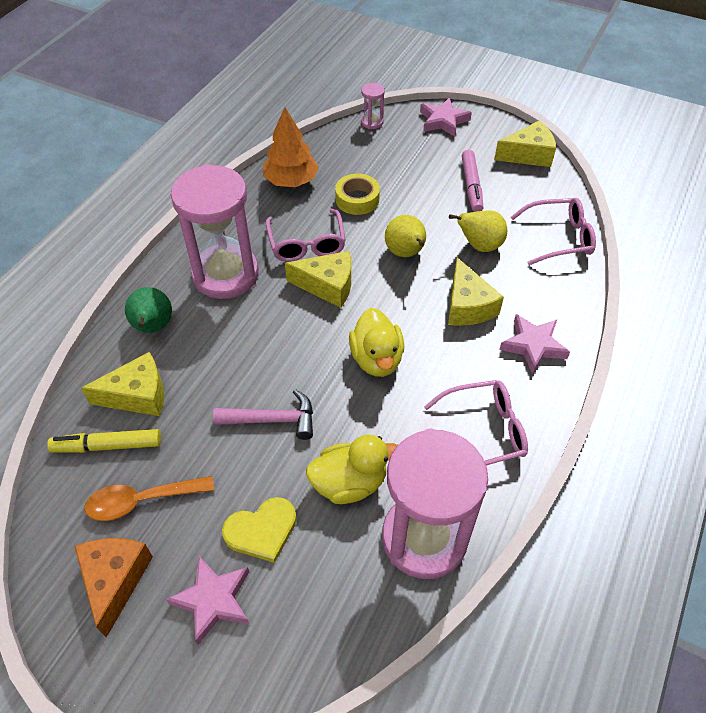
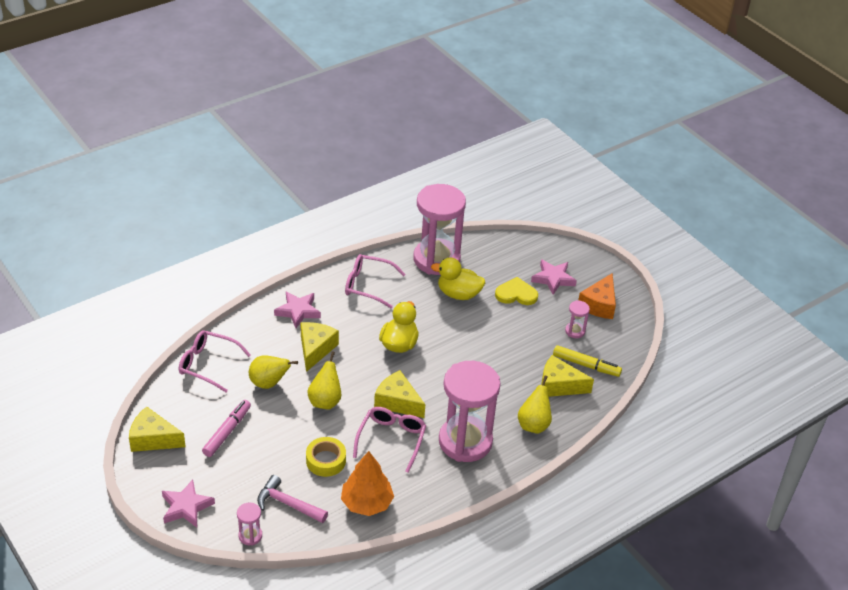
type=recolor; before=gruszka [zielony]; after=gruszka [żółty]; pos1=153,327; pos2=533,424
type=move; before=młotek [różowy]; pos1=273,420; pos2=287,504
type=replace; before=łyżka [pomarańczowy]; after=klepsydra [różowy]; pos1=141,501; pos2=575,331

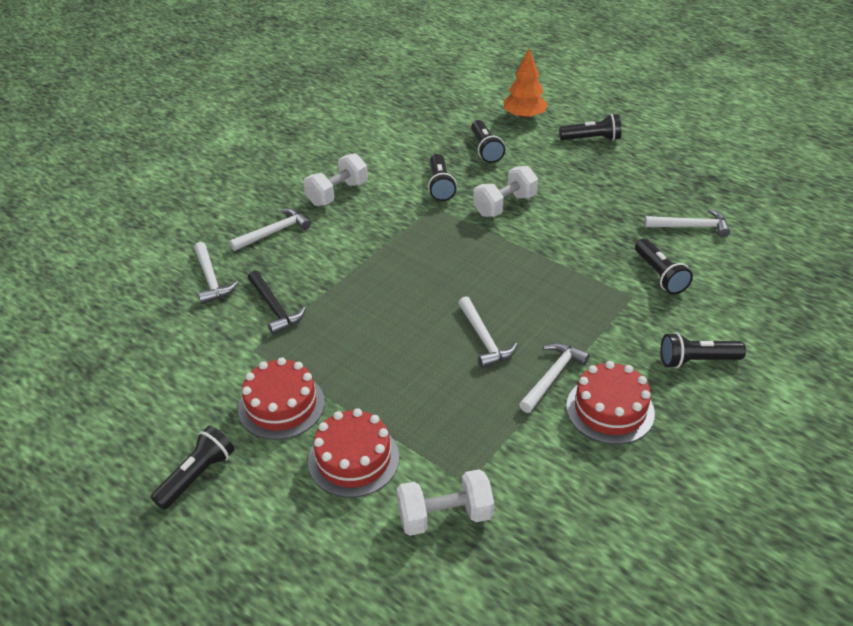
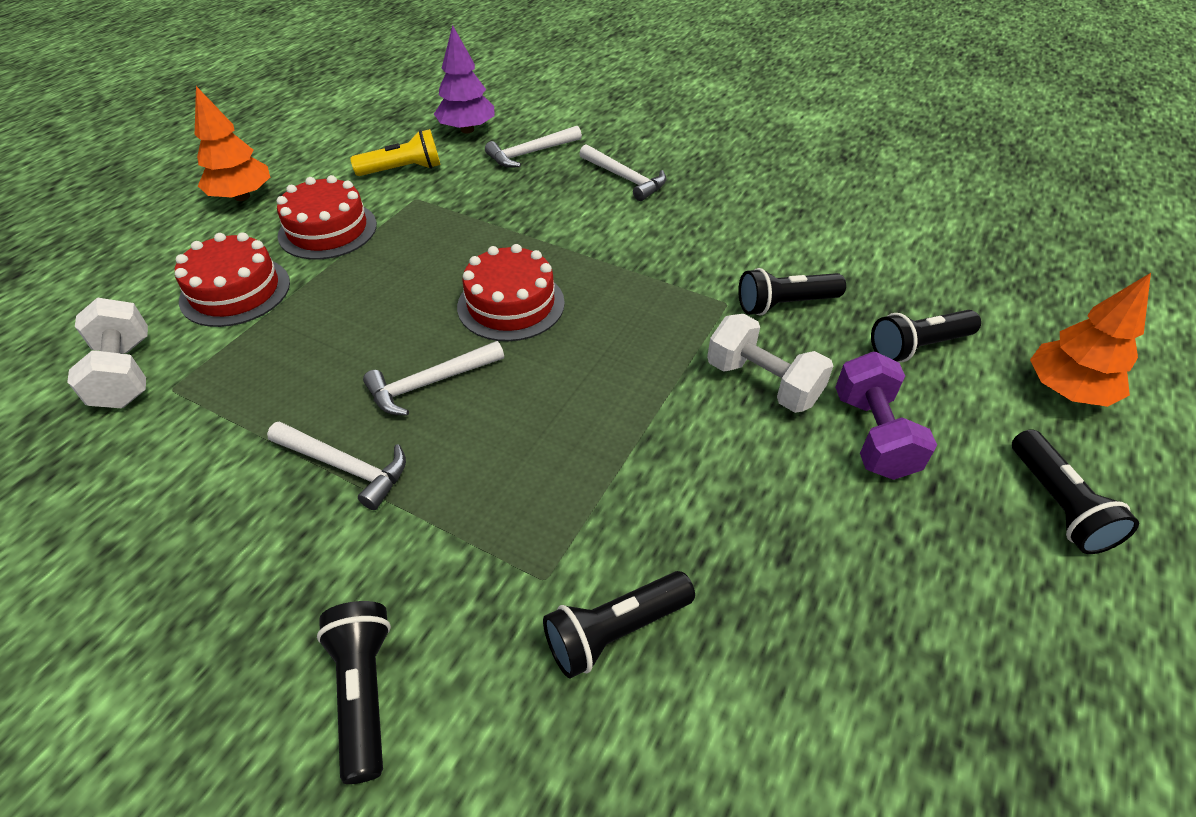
type=delete; before=hantel [biały]; pos1=337,193
type=delete; before=młotek [biały]; pos1=691,227
type=delete; before=młotek [czarny]; pos1=274,308
type=move; before=tort [czerwony]; pos1=610,409; pos2=511,304
type=replace; before=latarka [czarny]; after=drzewko [pomarańczowy]; pos1=197,476; pos2=242,196
type=insert; after=drzewko [fioletowy]; pos2=467,130
type=insert; after=latarka [żółty]; pos2=403,170
type=insert; after=hantel [fioletowy]; pos2=873,435

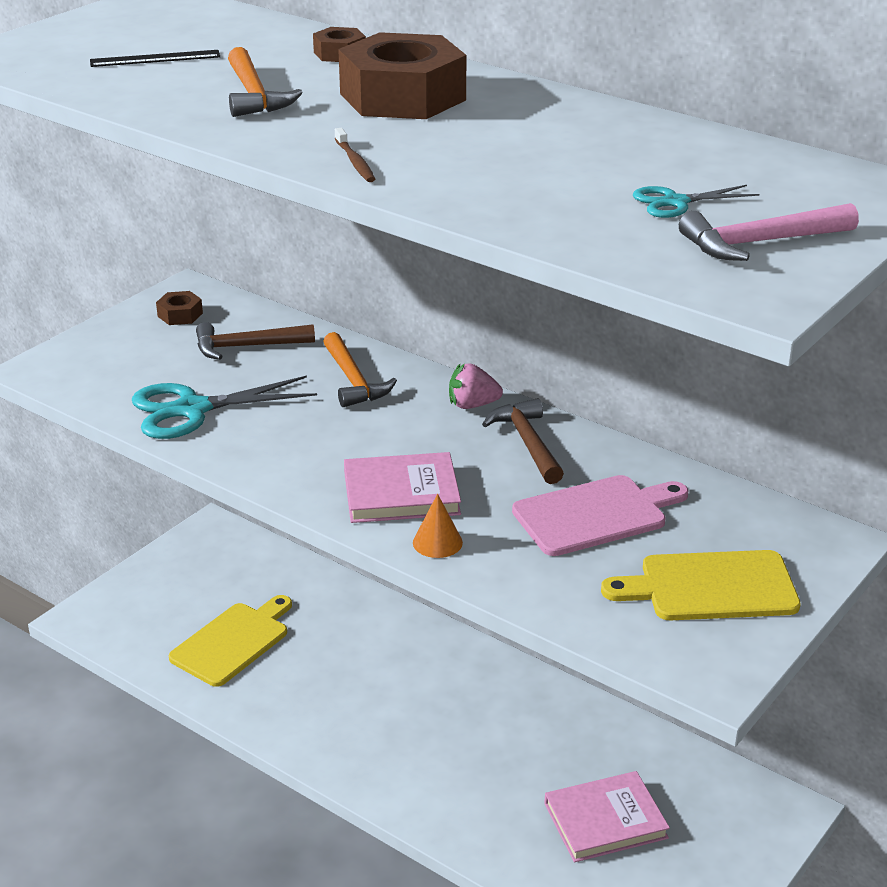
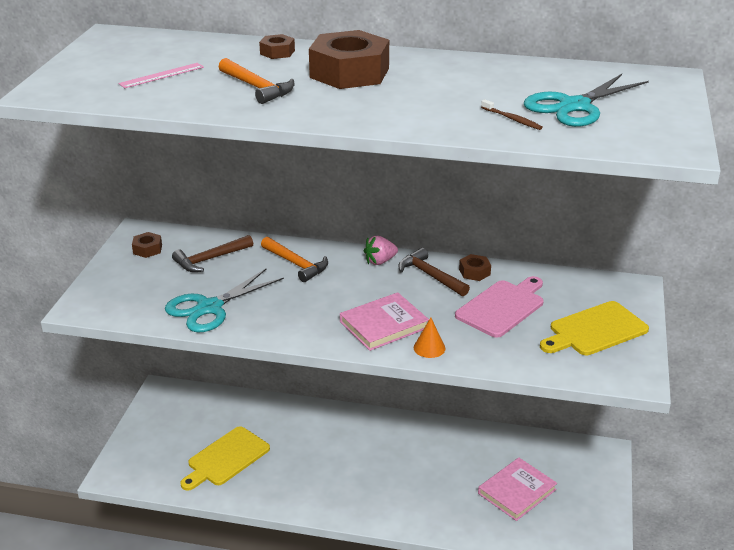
type=recolor; before=linijka [czarny]; after=linijka [różowy]; pos1=155,59; pos2=162,75
type=move; before=szczoteczka do zębów [brązowy]; pos1=355,162; pos2=512,119
type=resize; before=nożyczki [turkusowy]; pos1=676,202; pos2=575,106; scale=1.95
type=delete; before=młotek [różowy]; pos1=760,242
type=rotate; before=deska do krojenia [żółty]; pos1=233,642; pos2=226,458; turn=-150
type=insert; after=nakrętka [brązowy]; pos2=474,272

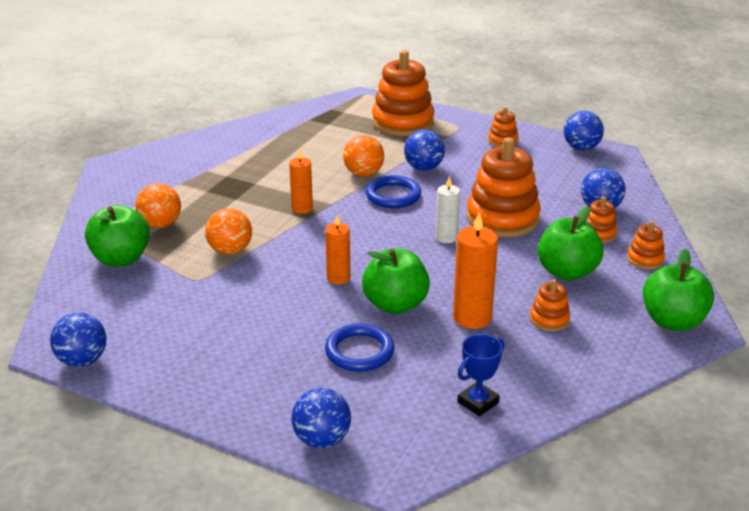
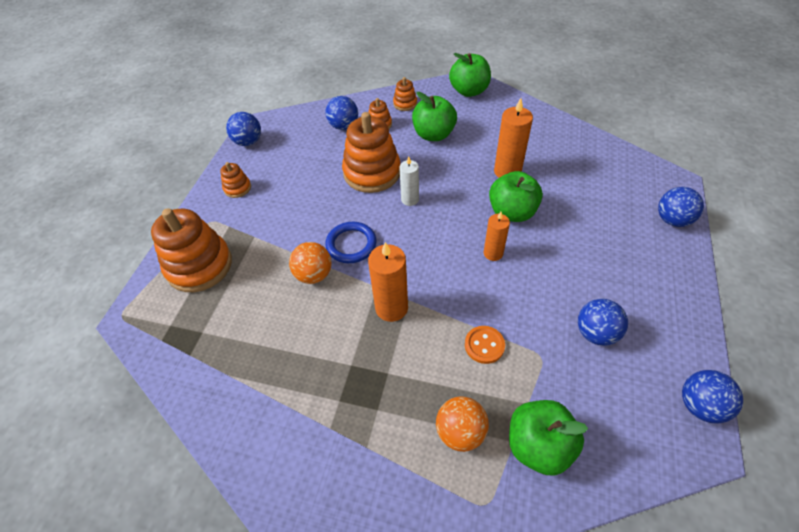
type=move; before=piłka [niebieski]; pos1=423,168; pos2=596,333
type=resize; before=świeca [pomarańczowy]; pos1=302,208; pos2=391,308; scale=1.57
type=replace; before=piłka [pomarańczowy]; after=guzik [pomarańczowy]; pos1=230,250; pos2=484,345
type=delete; before=zabawka nakładanka [pomarańczowy]; pos1=549,319
type=delete; before=pierścień [niebieski]; pos1=359,351
type=delete; before=puchar [niebieski]; pos1=478,402

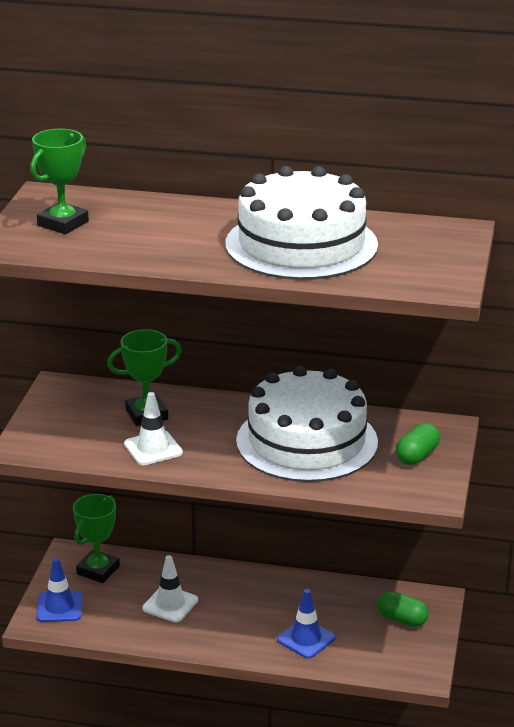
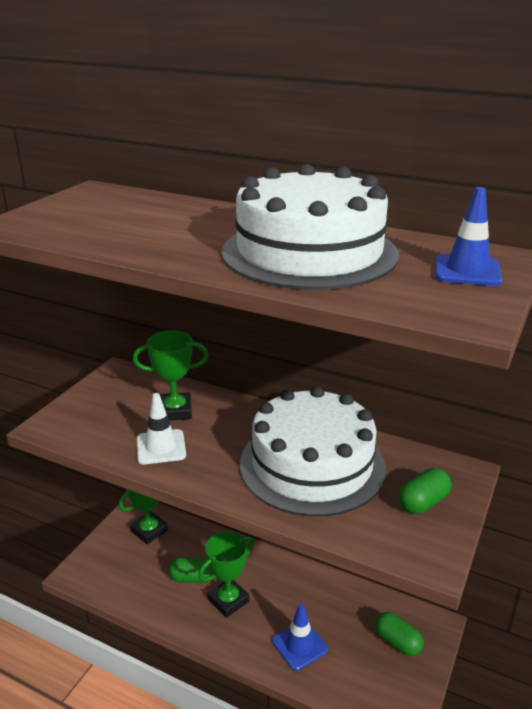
type=move; before=puchar [zielony]; pos1=63,223; pos2=228,600
type=replace; before=pachołek [biały]; after=kapsułka [zielony]; pos1=170,604; pos2=193,578
type=move; before=pachołek [niebieski]; pos1=59,607; pos2=467,271

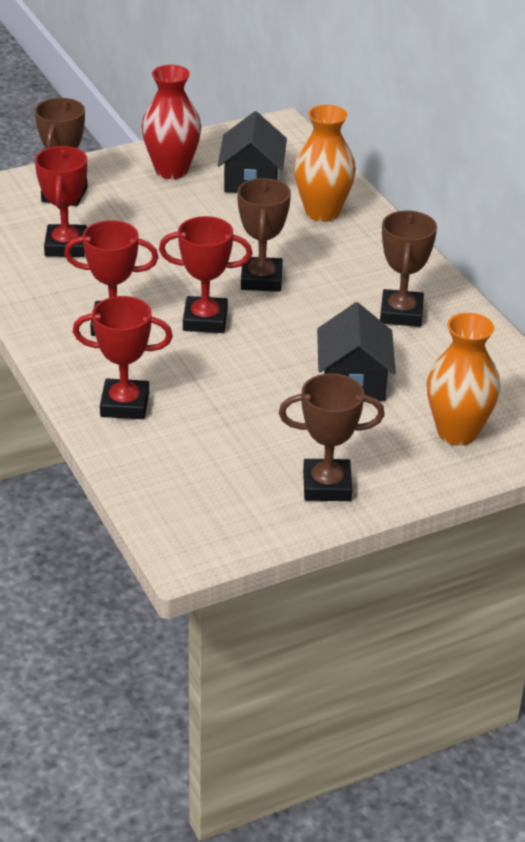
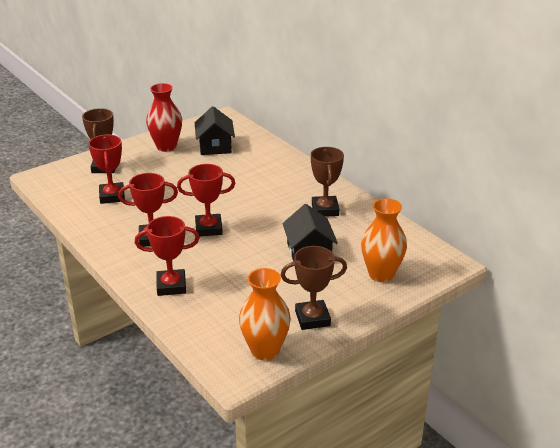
type=move; before=wazon [pomarańczowy]; pos1=322,212; pos2=265,350
type=delete; before=puchar [brązowy]; pos1=261,279

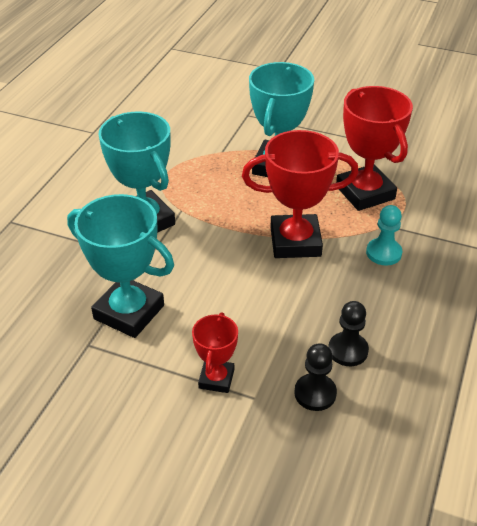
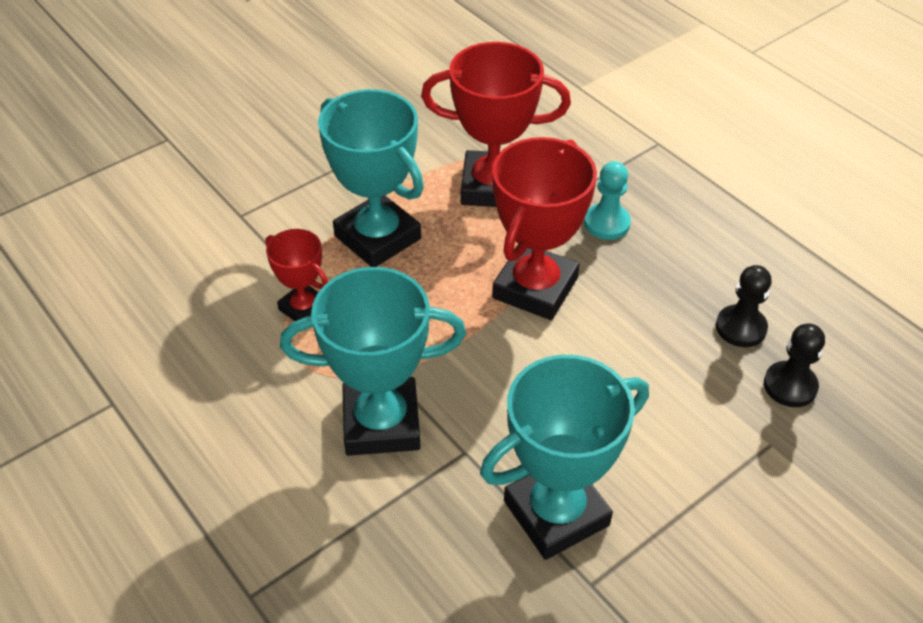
type=move; before=puchar [czerwony]; pos1=216,379; pos2=304,308

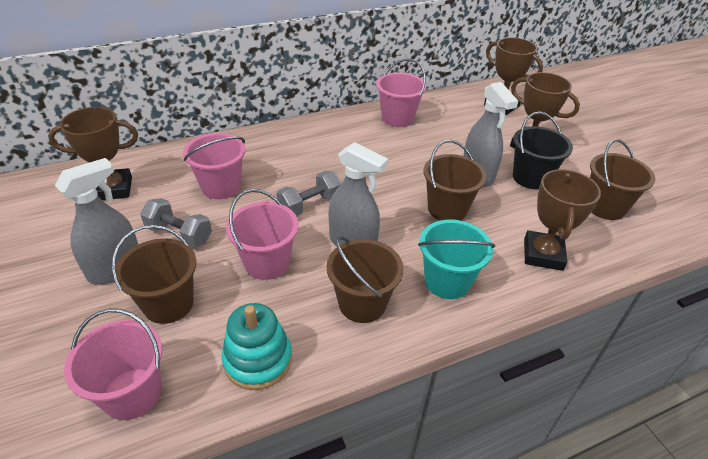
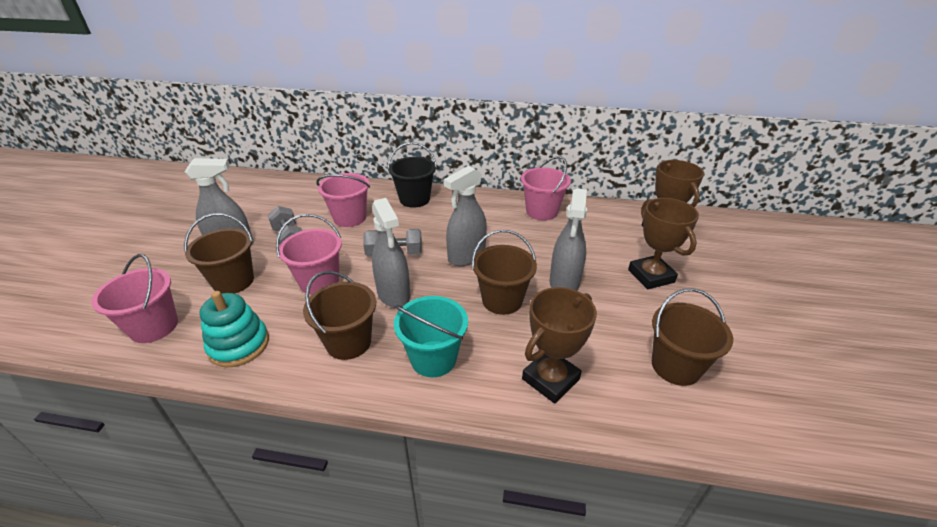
type=delete; before=puchar [brązowy]; pos1=113,189
type=move; before=wiadro [czarny]; pos1=530,177; pos2=414,199
type=insert; after=spryskiwacz [szary]; pos2=466,256

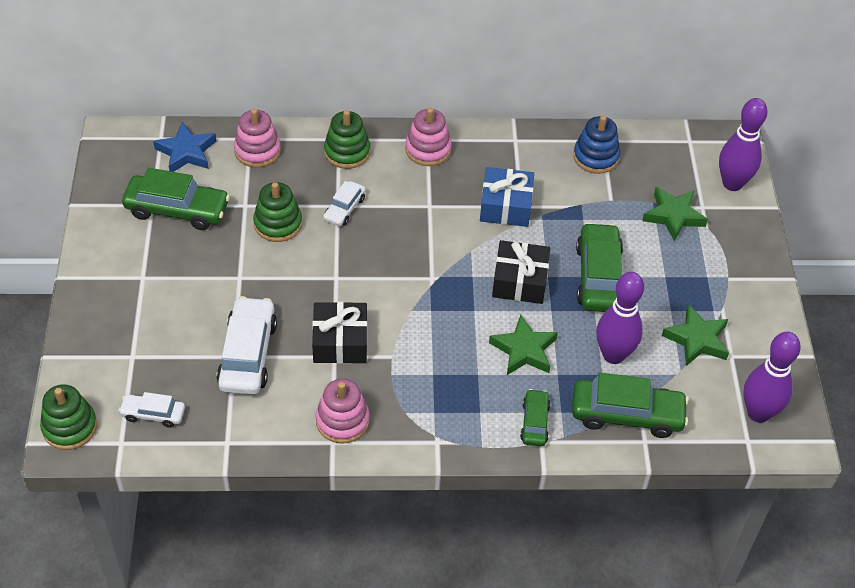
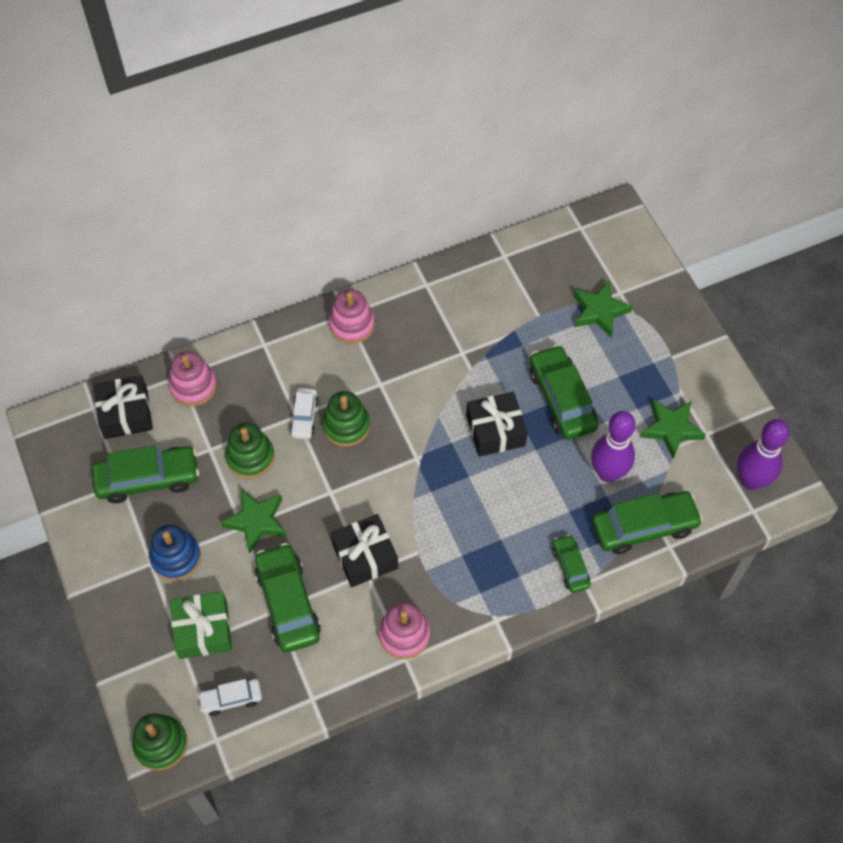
type=delete; before=kręgiel [fioletowy]; pos1=732,183
type=move; before=zabawka nakładanka [zielony]; pos1=347,152; pos2=346,426
type=move; before=zabawka nakładanka [niebieski]; pos1=596,157; pos2=176,557
type=replace; before=gwiazda [niebieski]; after=prezent [czarny]; pos1=186,152; pos2=126,413
type=delete; before=prezent [niebieski]; pos1=505,206
type=recolor; before=samochód [biały]; after=samochód [zielony]; pos1=248,354; pos2=288,603
type=move; before=gwiazda [zielony]; pos1=524,350; pos2=256,521
type=insert; after=prezent [zielony]; pos2=203,630

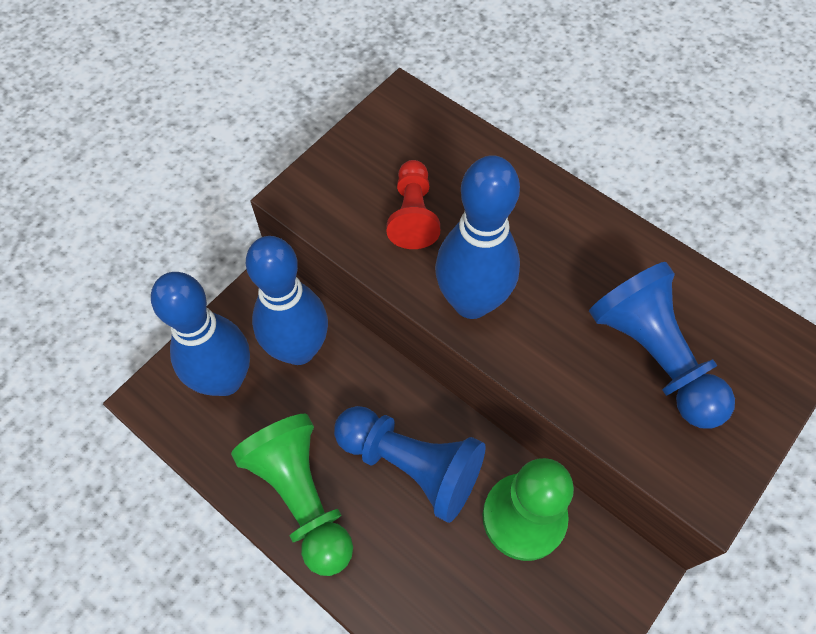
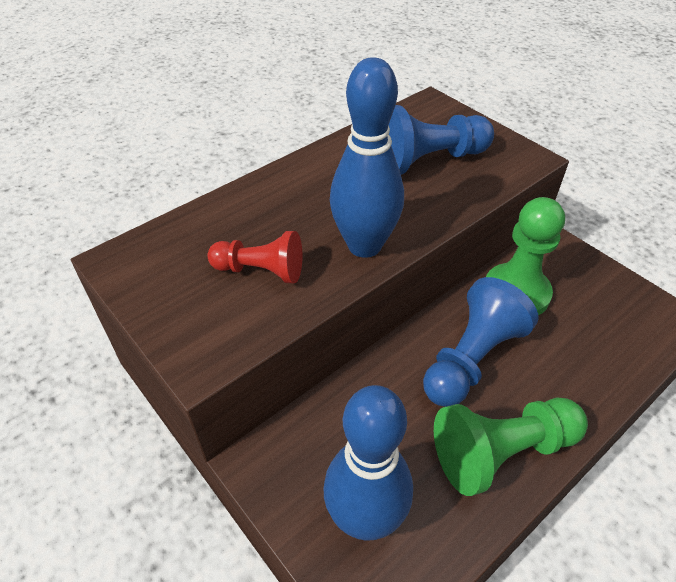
type=delete; before=kręgiel [niebieski]; pos1=299,349

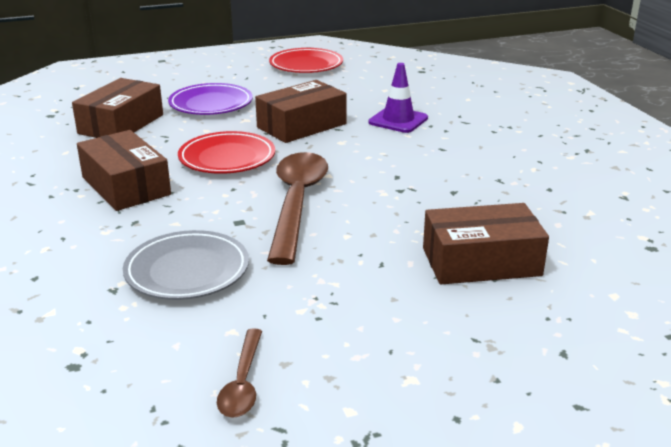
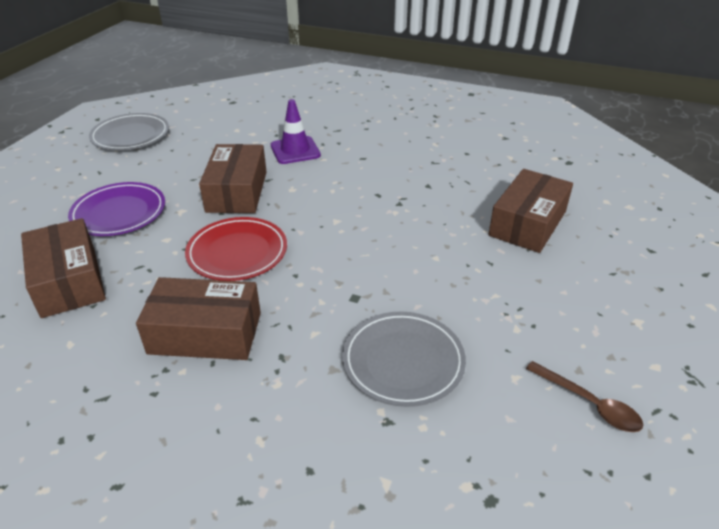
type=recolor; before=talerz [czerwony]; after=talerz [szary]; pos1=306,65; pos2=131,136
type=delete; before=łyżka [brązowy]; pos1=297,203

